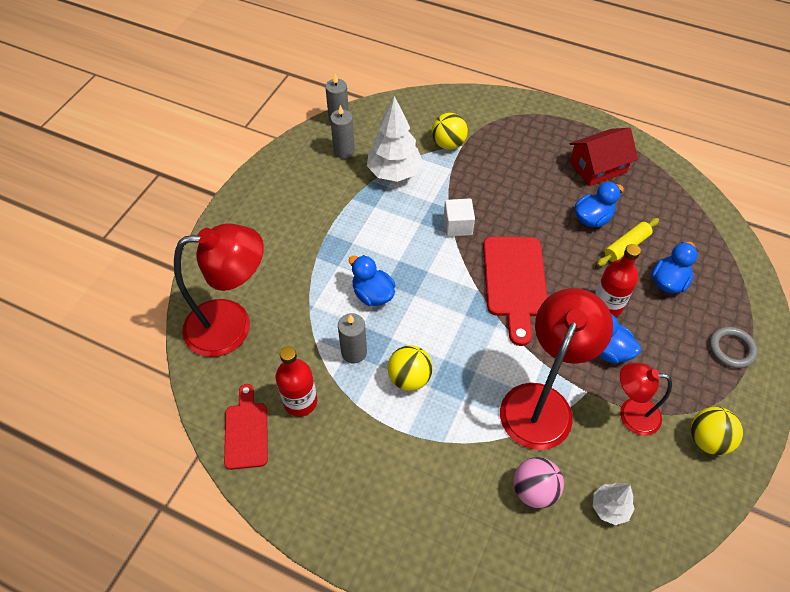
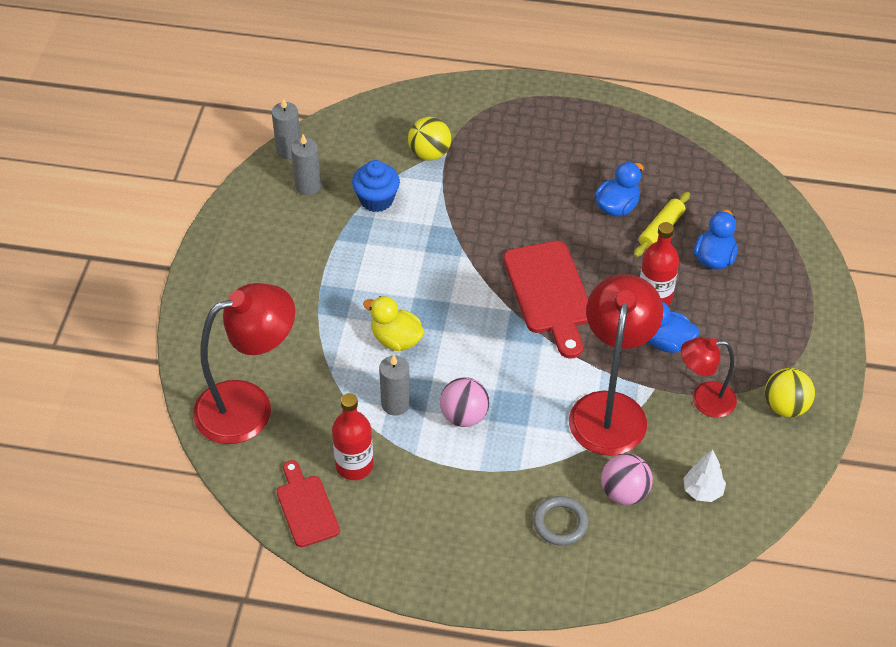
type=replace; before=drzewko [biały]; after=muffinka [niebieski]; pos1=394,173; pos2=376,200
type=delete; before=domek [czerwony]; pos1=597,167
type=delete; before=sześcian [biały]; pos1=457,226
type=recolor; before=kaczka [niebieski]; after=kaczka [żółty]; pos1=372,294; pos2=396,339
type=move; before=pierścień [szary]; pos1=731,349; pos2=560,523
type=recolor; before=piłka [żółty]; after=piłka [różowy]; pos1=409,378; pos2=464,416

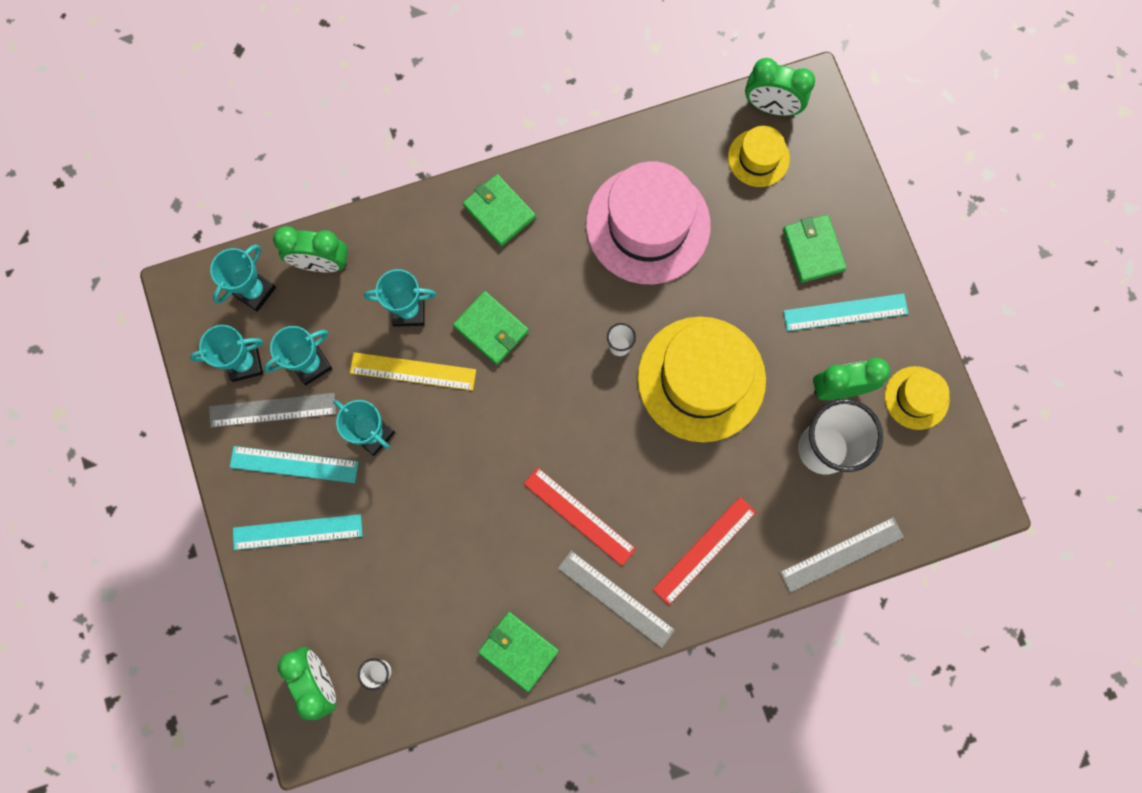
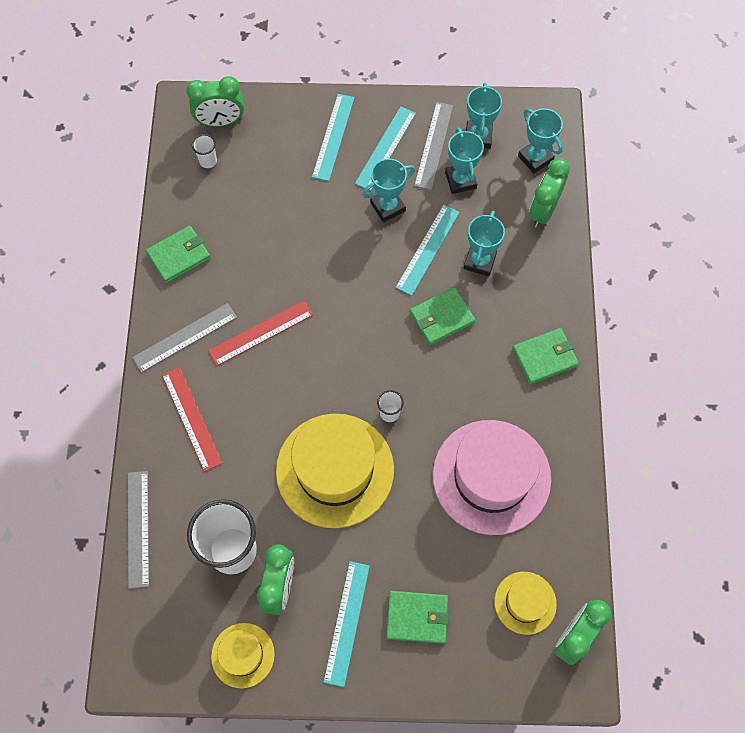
type=recolor; before=linijka [żółty]; after=linijka [turkusowy]; pos1=413,371; pos2=427,249

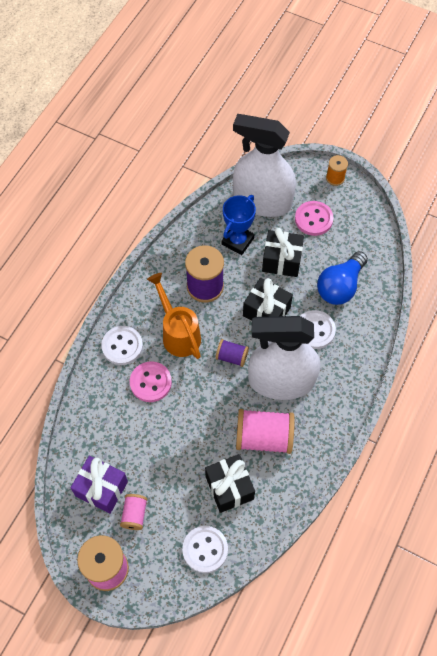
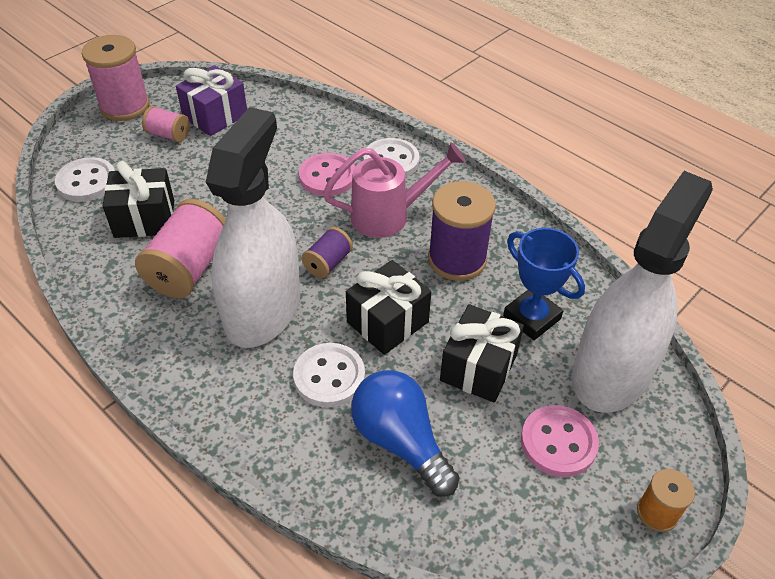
type=recolor; before=konewka [pomarańczowy]; after=konewka [różowy]; pos1=178,333; pos2=390,216

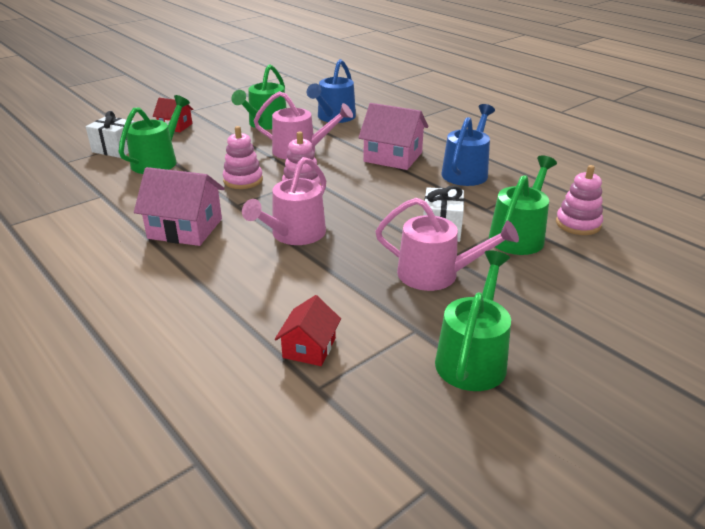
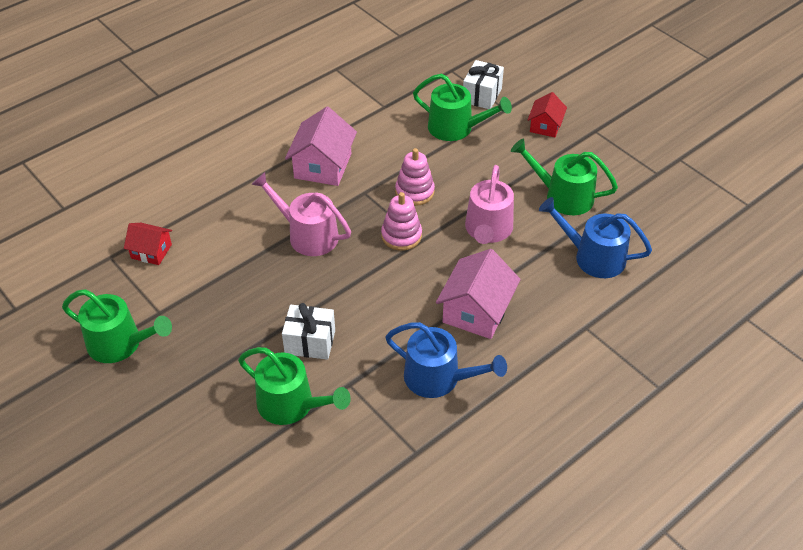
type=delete; before=zabawka nakładanka [różowy]; pos1=578,224
type=delete; before=konewka [różowy]; pos1=436,274

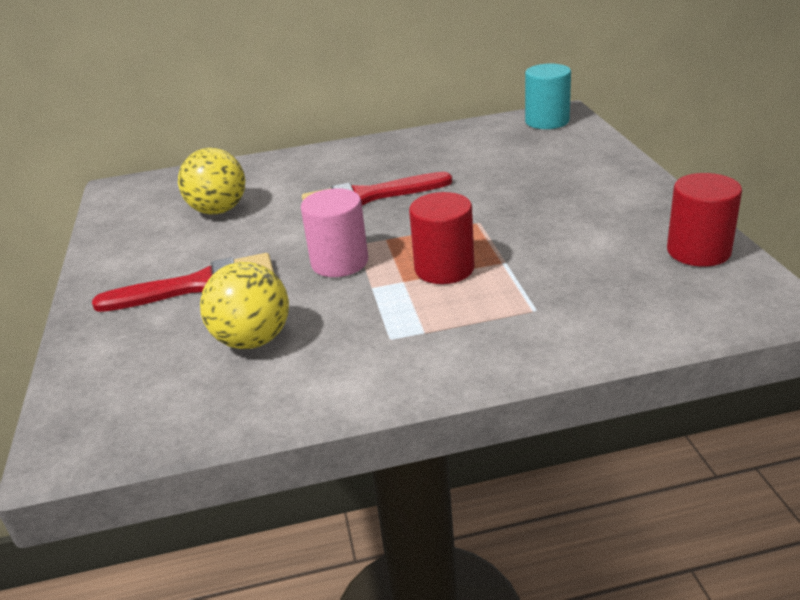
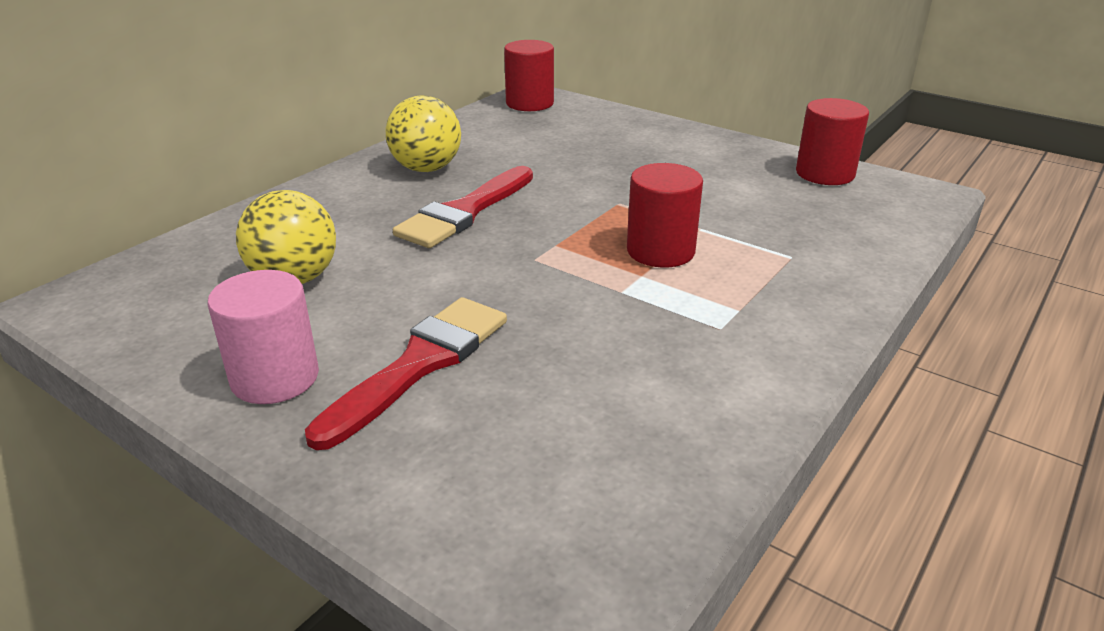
type=recolor; before=walec [turkusowy]; after=walec [czerwony]; pos1=547,121; pos2=529,103
type=move; before=walec [różowy]; pos1=339,262; pos2=275,378
type=move; before=piłka [żółty]; pos1=253,340; pos2=426,168

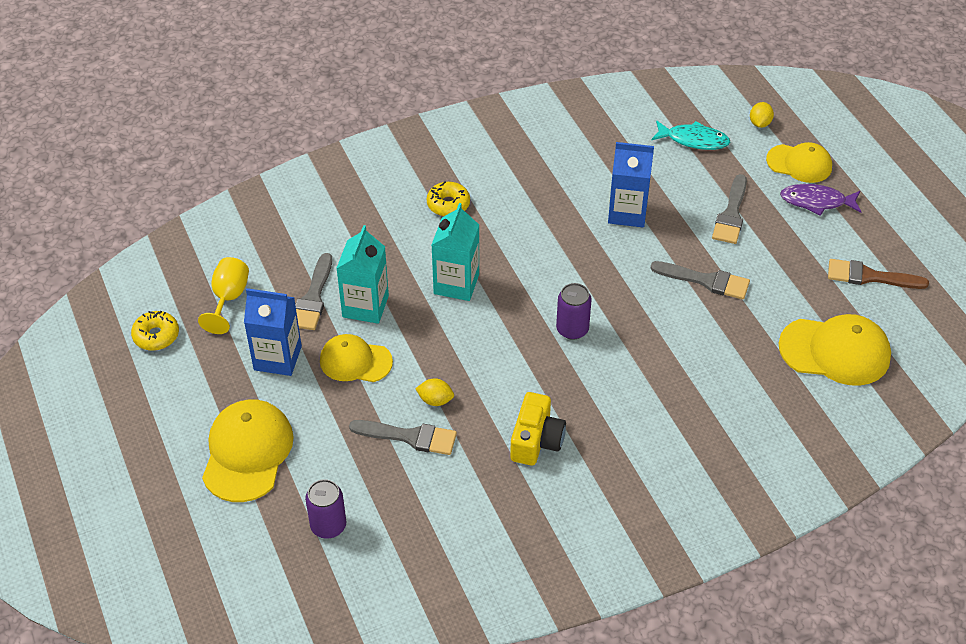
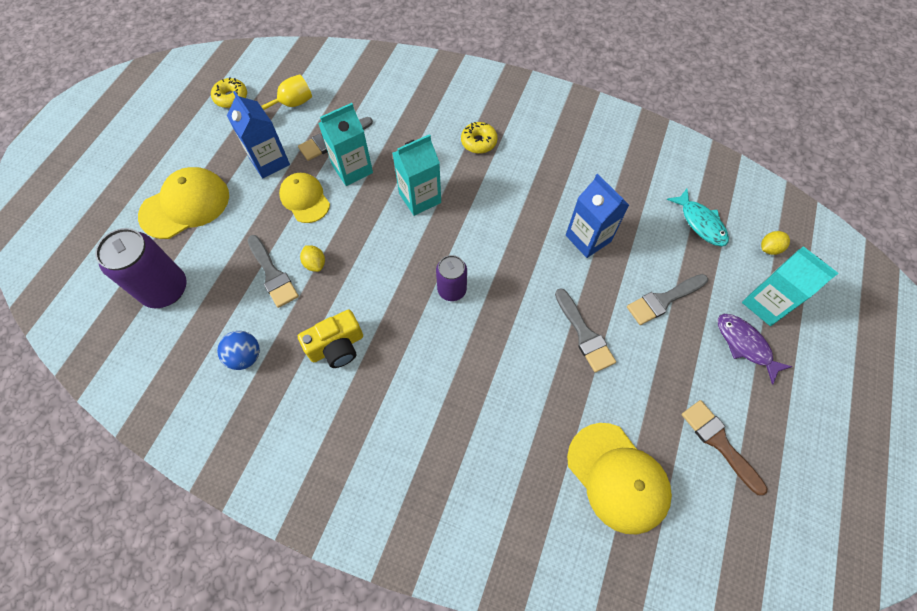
type=replace; before=czapka [żółty]; after=karton mleka [turkusowy]; pos1=799,163; pos2=766,304
type=resize; before=puszka [fioletowy]; pos1=328,526; pos2=165,289; scale=1.67
type=insert; after=piłka [niebieski]; pos2=245,356

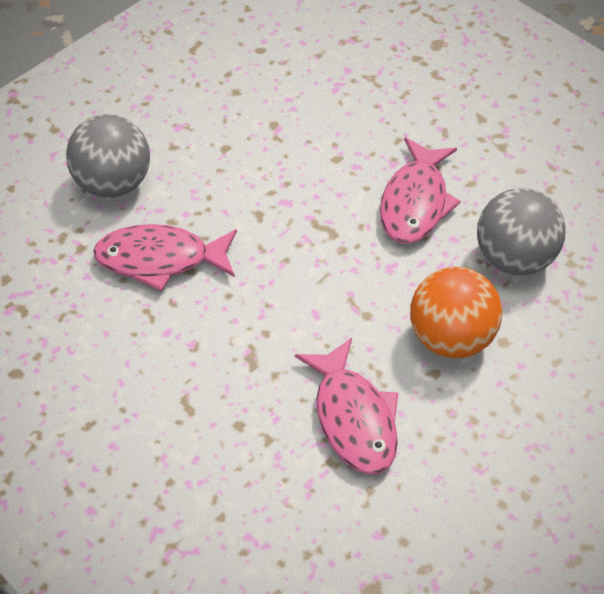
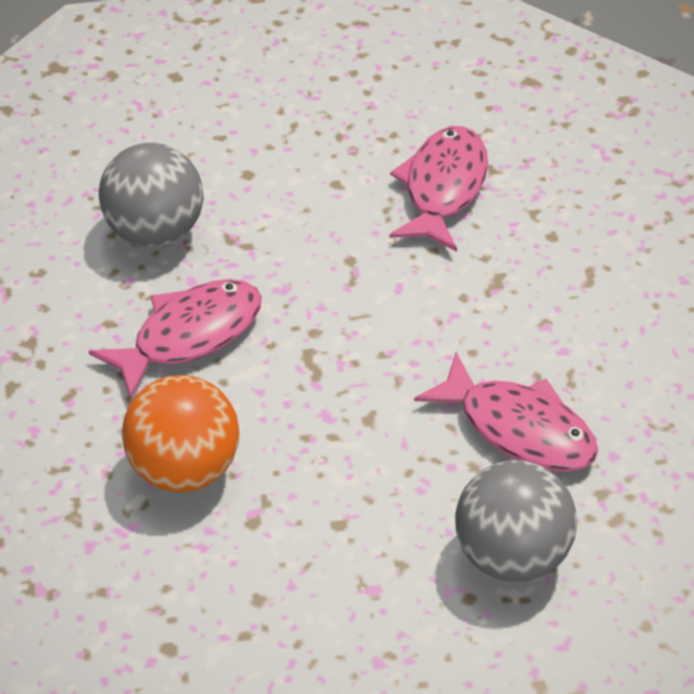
type=move; before=piłka [pomarańczowy]; pos1=451,337; pos2=184,468

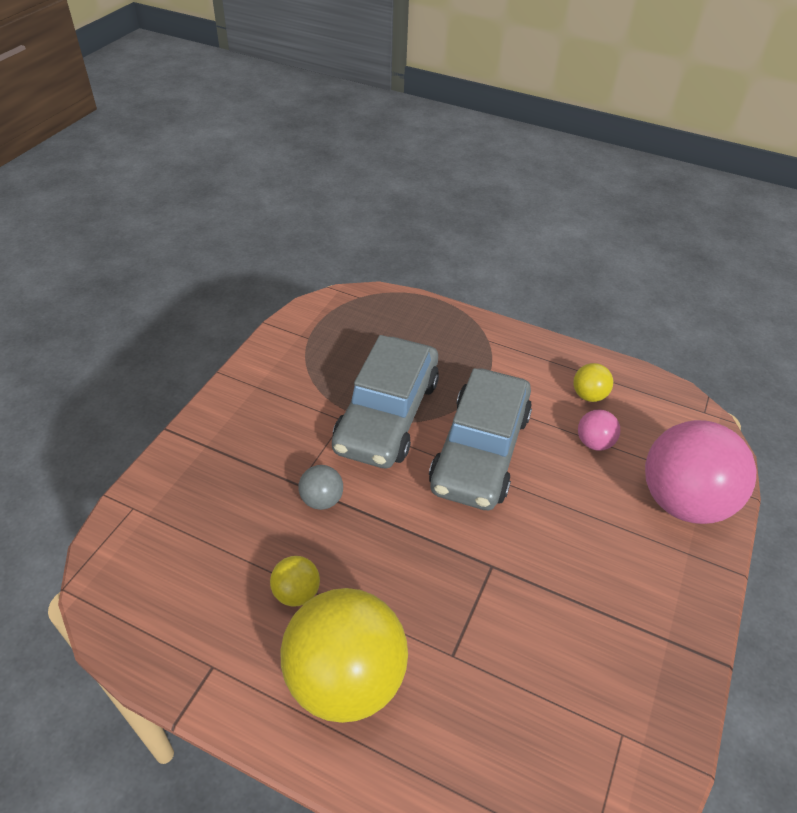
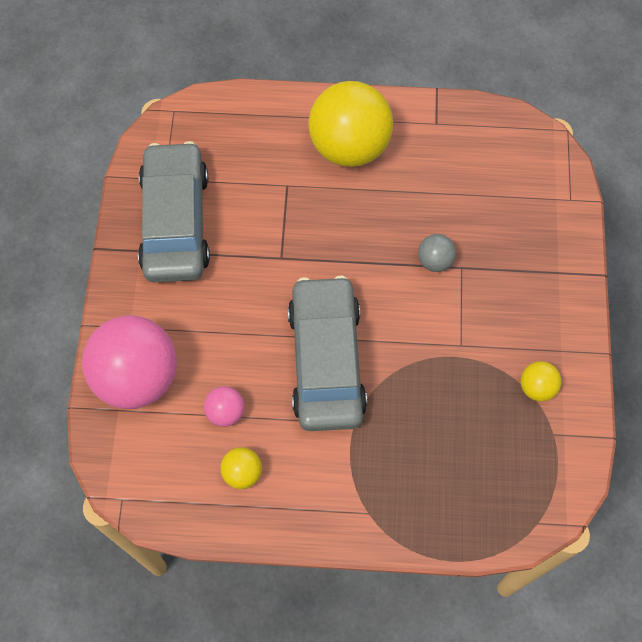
type=move; before=samochód [szary]; pos1=387,414; pos2=175,221
type=move; before=piłka [żółty]; pos1=296,592; pos2=536,387

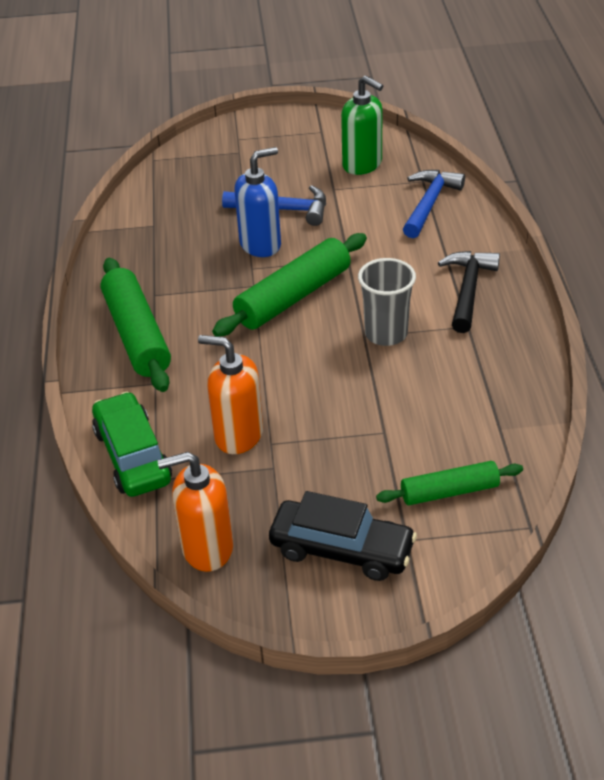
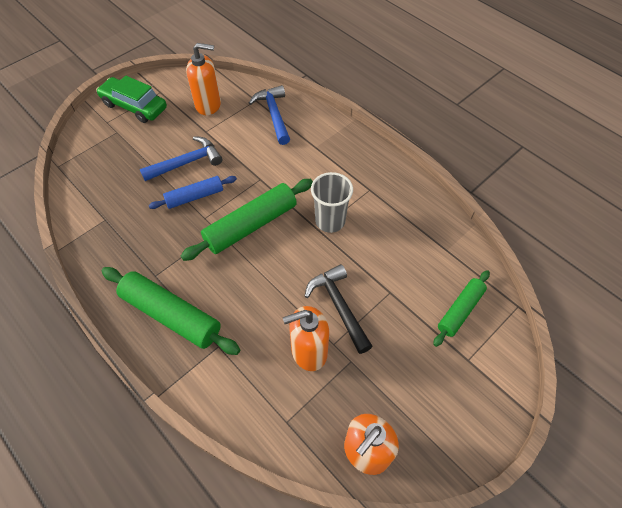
type=recolor; before=dozownik mydła [zielony]; after=dozownik mydła [pomarańczowy]; pos1=362,164; pos2=208,105
type=replace; before=dozownik mydła [niebieski]; after=wałek do ciasta [niebieski]; pos1=260,244; pos2=195,197
type=rotate; before=wałek do ciasta [zielony]; pos1=293,297; pos2=251,225; turn=45
type=move; before=młotek [czarny]; pos1=468,290; pos2=339,306
type=move; before=samochód [zielony]; pos1=133,456; pos2=134,106
type=delete; before=samochód [czarny]; pos1=342,549

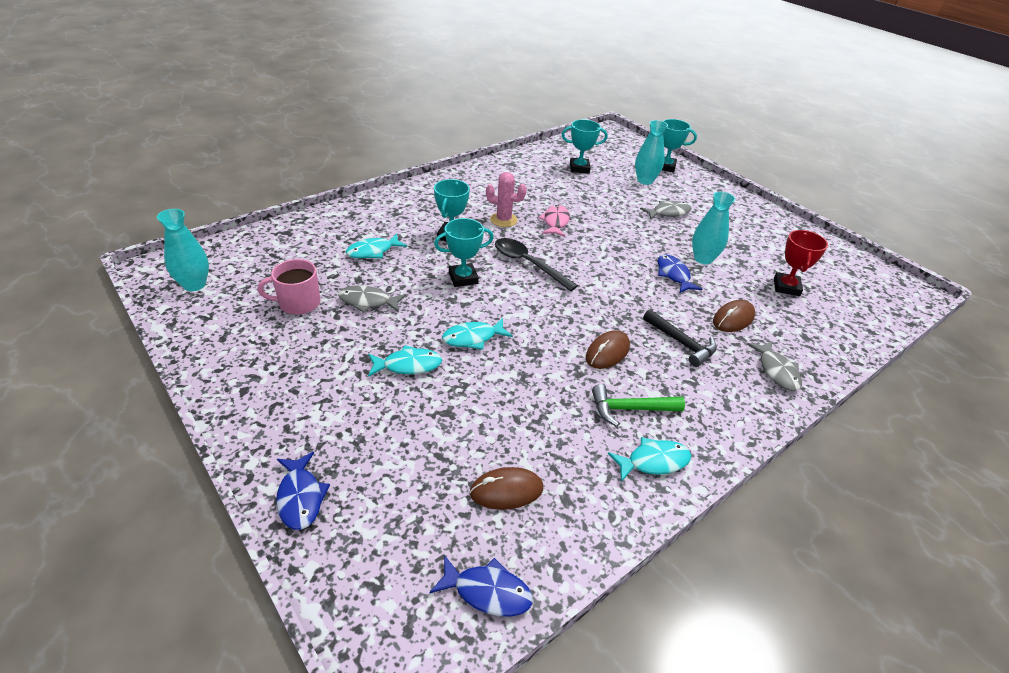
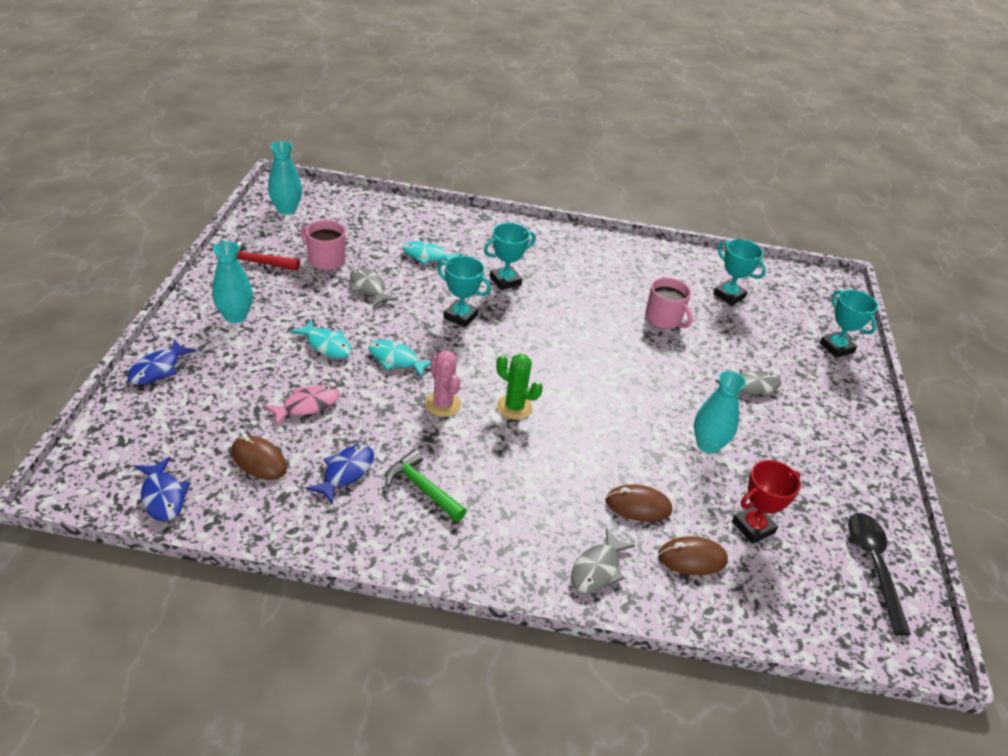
type=move; before=wazon [turkusowy]; pos1=645,181; pos2=235,316
type=move; before=kaktus [różowy]; pos1=503,220; pos2=442,404
type=rotate; before=ryba [szary]; pos1=668,213; pos2=751,387; turn=-45
type=move; before=ryba [różowy]; pos1=555,222; pos2=307,405
type=move; before=łyżka [czarny]; pos1=528,264; pos2=873,565
type=move; before=ryba [niebieski]; pos1=673,275; pos2=346,472
type=delete; before=młotek [czarny]; pos1=681,343
type=move; before=myszka [brązowy]; pos1=607,352; pos2=692,558
type=delete; before=ryba [turkusowy]; pos1=653,461
type=insert; after=młotek [czerwony]; pos2=257,263
type=insert; after=kubek [różowy]; pos2=664,319
type=insert; after=kaktus [zielony]; pos2=514,407

